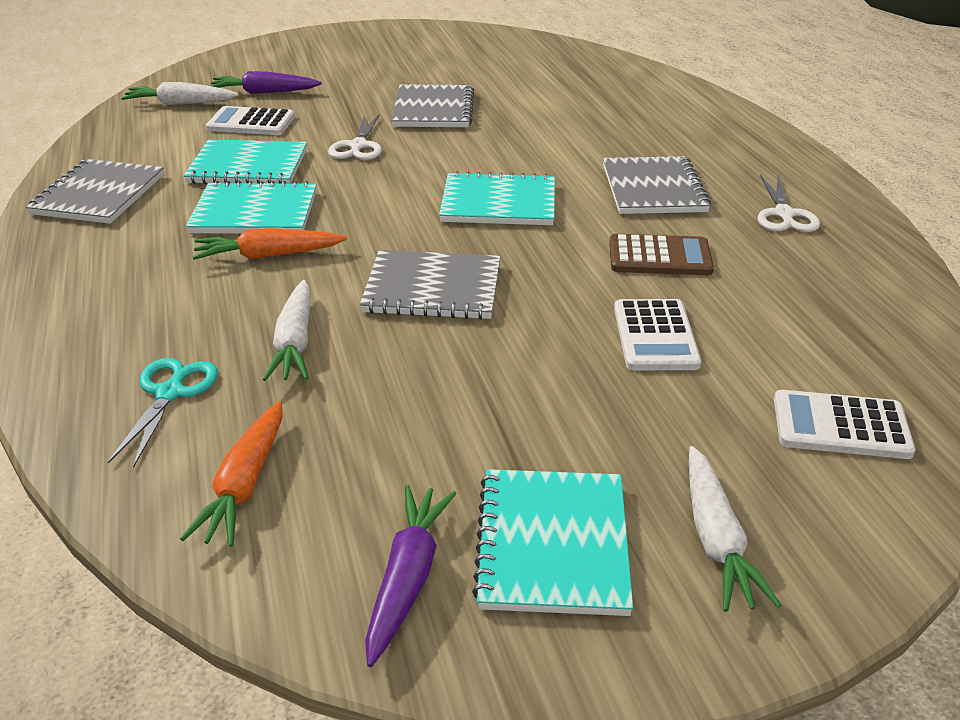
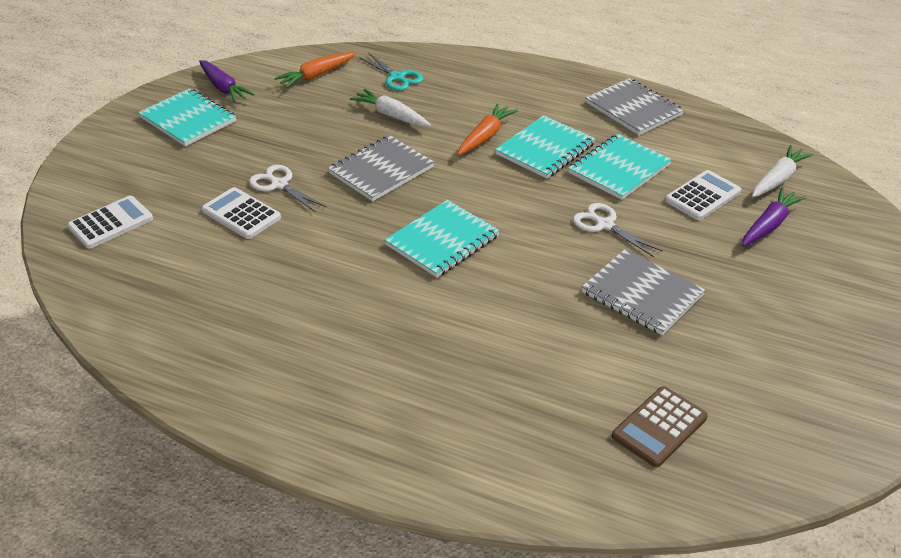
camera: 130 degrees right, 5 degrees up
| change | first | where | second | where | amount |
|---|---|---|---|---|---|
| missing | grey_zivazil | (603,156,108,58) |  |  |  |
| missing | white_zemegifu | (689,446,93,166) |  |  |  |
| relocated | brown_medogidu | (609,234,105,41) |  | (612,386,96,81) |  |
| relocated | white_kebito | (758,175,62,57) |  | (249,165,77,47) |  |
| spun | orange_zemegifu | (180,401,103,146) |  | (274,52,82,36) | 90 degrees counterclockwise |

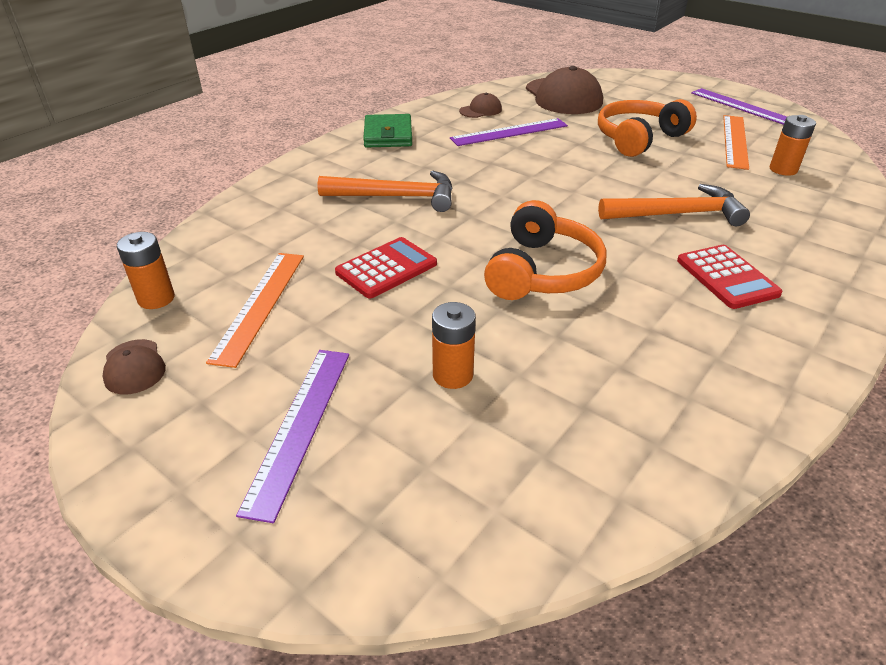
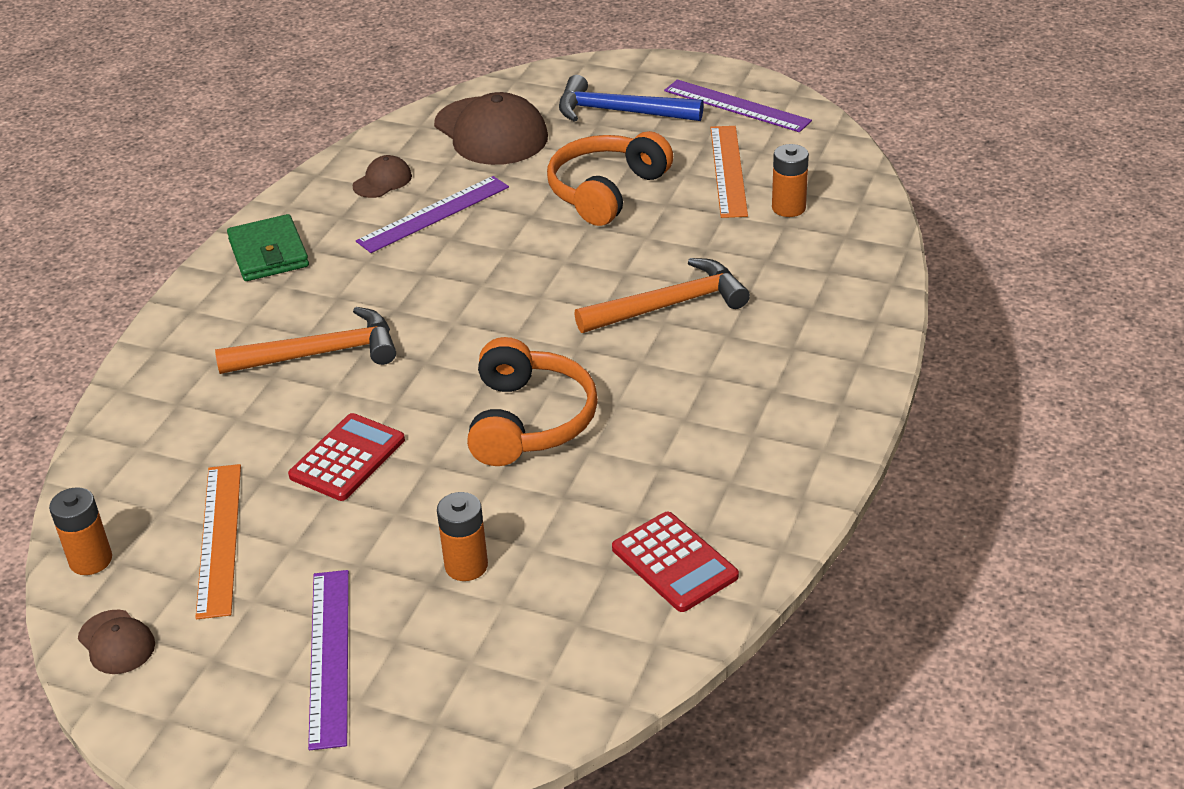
camera: 15 degrees left, 0 degrees up
| change | first | where | second | where | amount |
|---|---|---|---|---|---|
| appeared |  |  | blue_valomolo | (559,75,144,47) |  |
| relocated | red_medogidu | (677,245,106,64) |  | (612,512,127,100) |  |

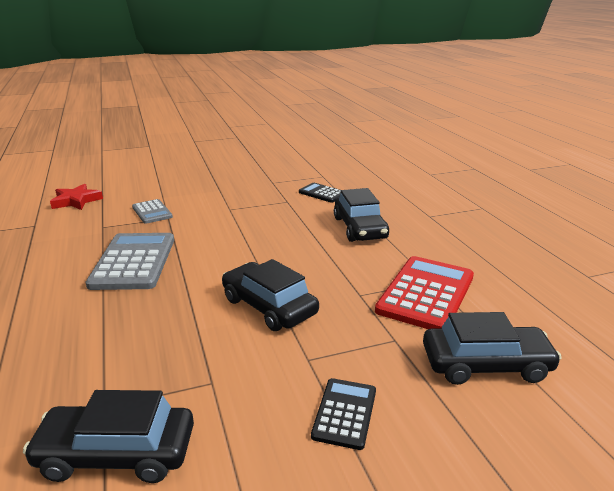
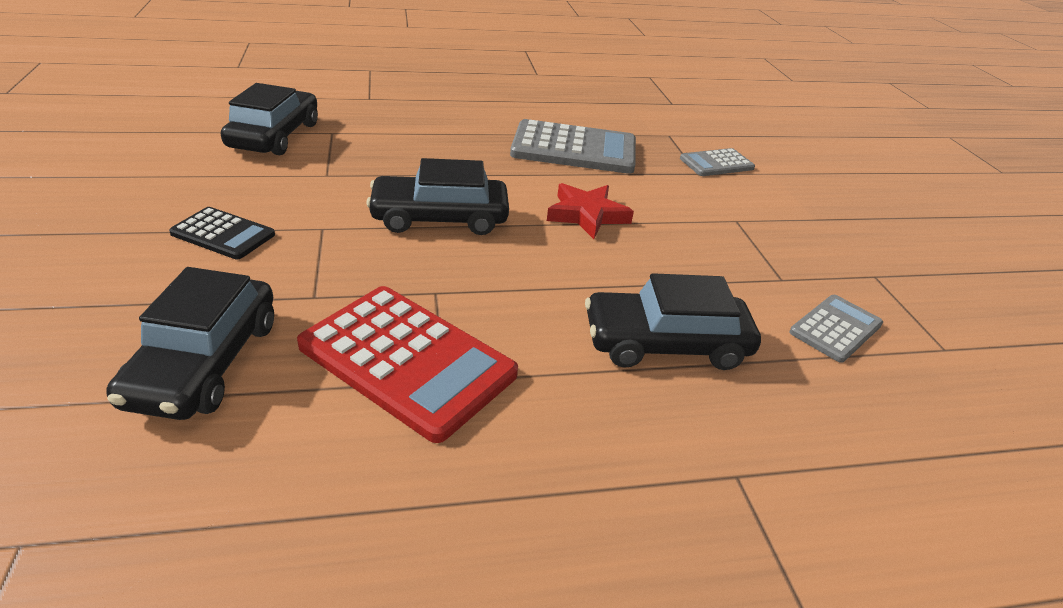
camera: 95 degrees right, 10 degrees up
| change | first | where | second | where | amount |
|---|---|---|---|---|---|
| relocated | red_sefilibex | (50,184,53,26) |  | (547,183,87,56) |  |
| colour | black_medogidu | (299,183,42,20) | grey_medogidu | (789,295,94,68) |  |
| spun | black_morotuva | (222,259,97,72) |  | (366,158,143,77) | 150 degrees counterclockwise |

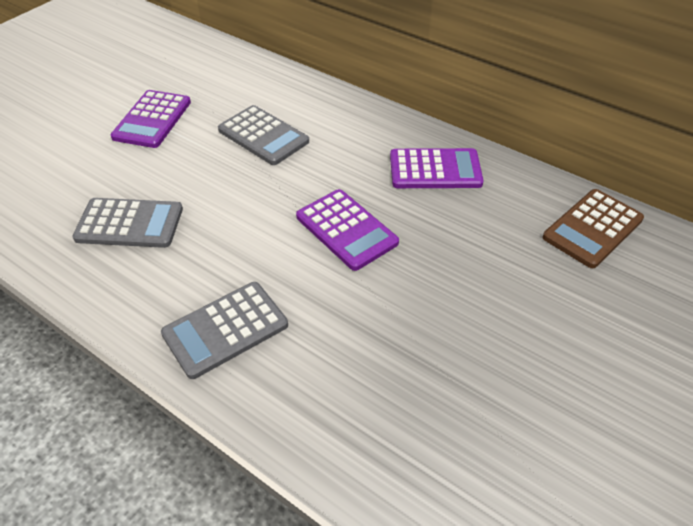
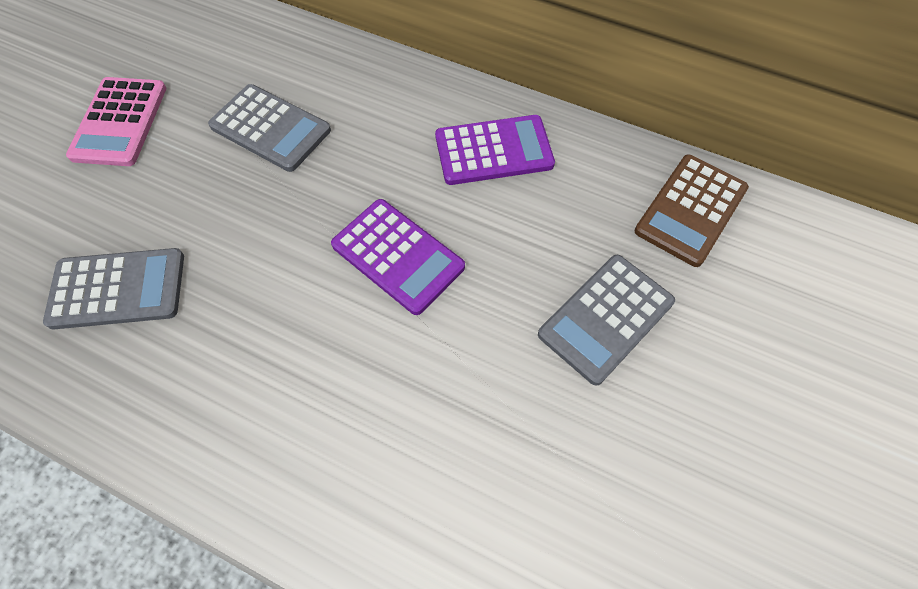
camera: 10 degrees left, 15 degrees up
| change | first | where | second | where | amount |
|---|---|---|---|---|---|
| relocated | grey_medogidu | (161,282,127,97) |  | (538,255,137,131) |  |
| colour | purple_medogidu | (110,90,81,58) | pink_medogidu | (66,77,100,89) |  |

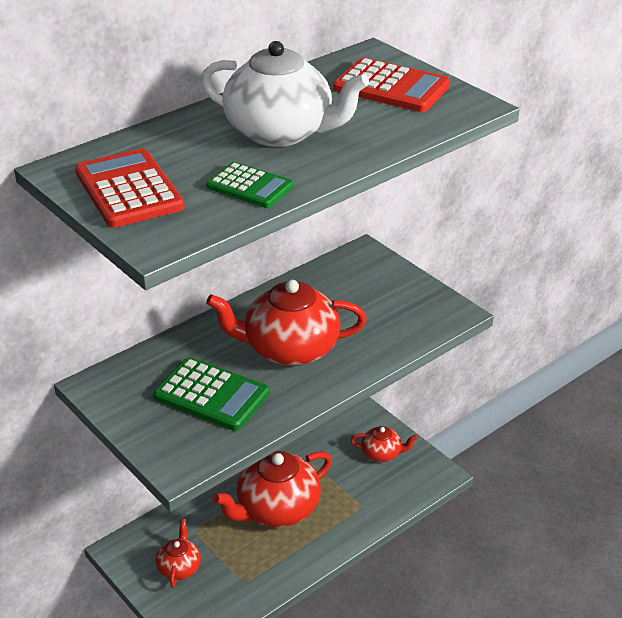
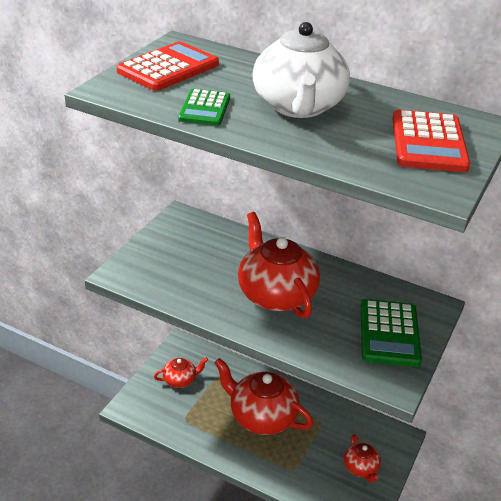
camera: 65 degrees right, 0 degrees up
| change | first | where | second | where | amount |
|---|---|---|---|---|---|
| relocated | green_medogidu | (154,357,115,74) |  | (361,299,61,68) |  |

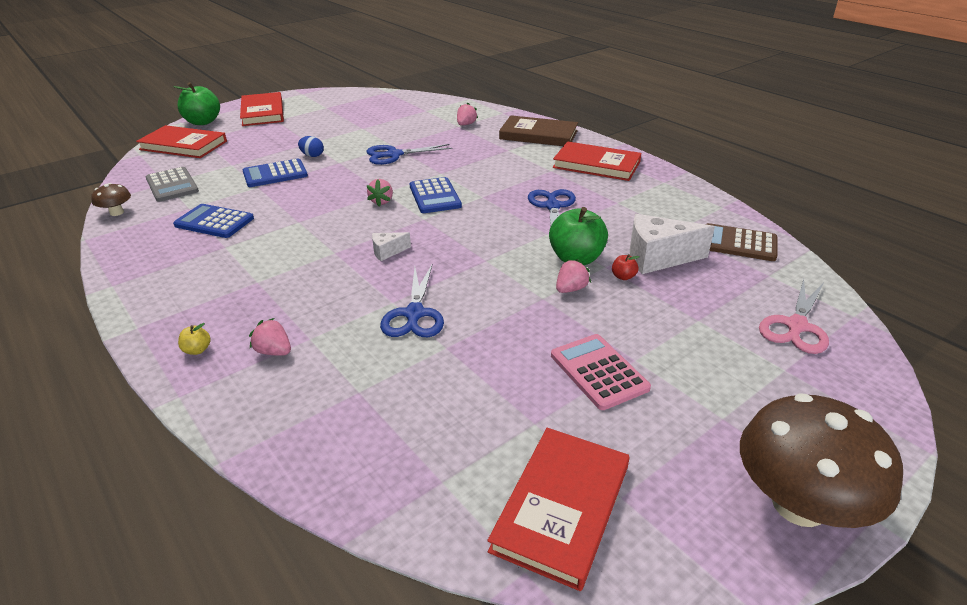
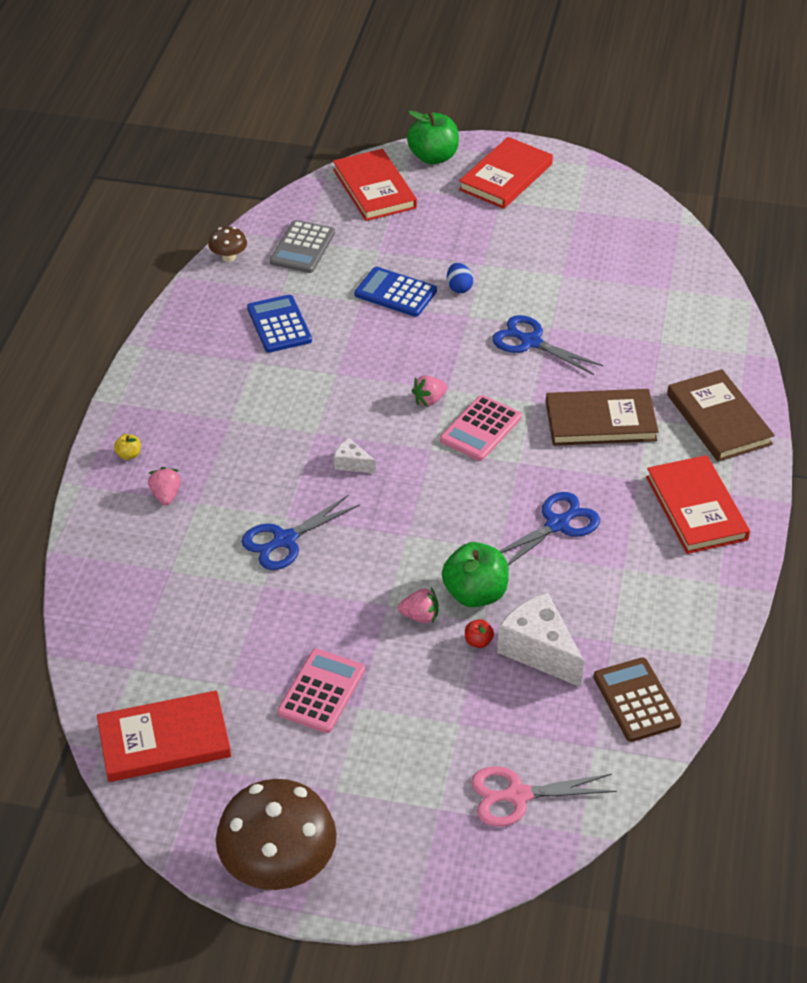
camera: 50 degrees right, 10 degrees up
| change | first | where | second | where | amount |
|---|---|---|---|---|---|
| missing | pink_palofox | (457,102,21,23) |  |  |  |
| appeared |  |  | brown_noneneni | (546,389,113,57) |  |
| colour | blue_medogidu | (409,177,53,36) | pink_medogidu | (440,395,82,66) |  |

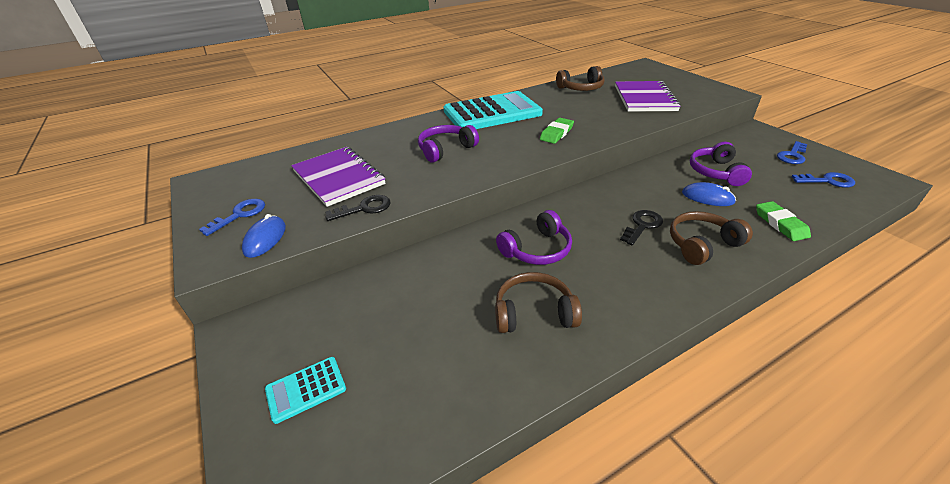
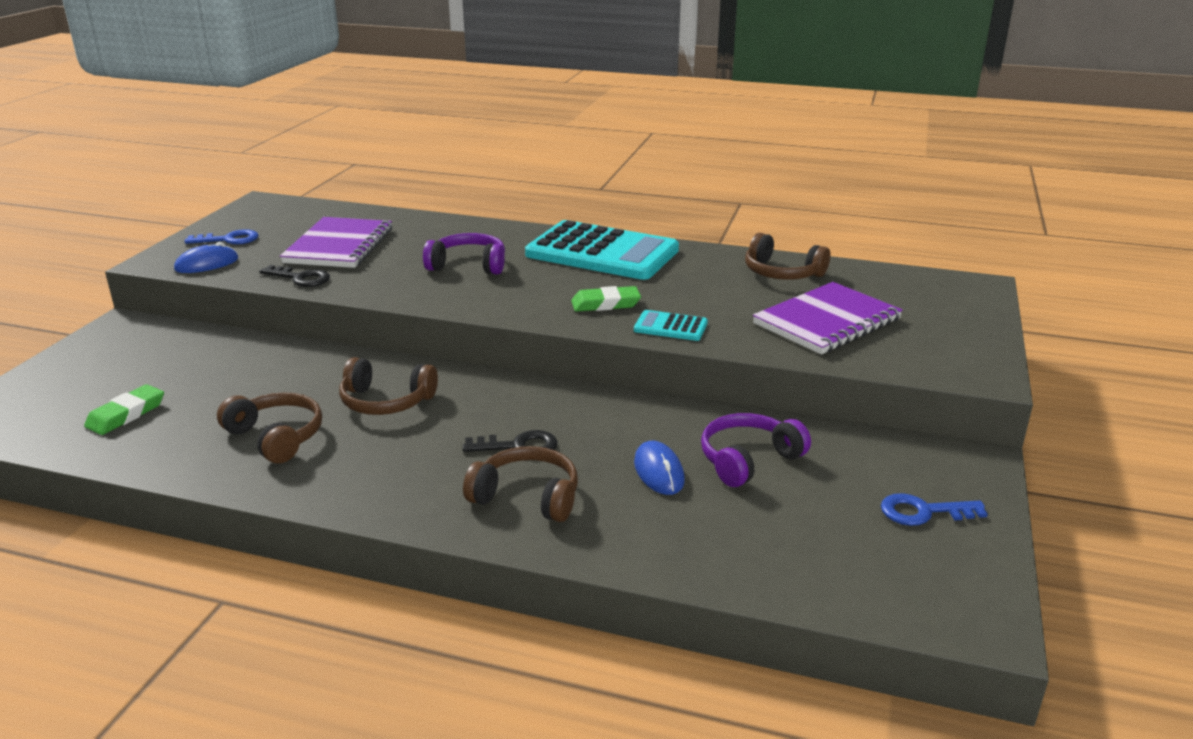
camera: 45 degrees right, 10 degrees down
| change | first | where | second | where | amount |
|---|---|---|---|---|---|
| missing | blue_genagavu | (792,172,63,16) |  |  |  |
| relocated | turquoise_medogidu | (265,357,81,67) |  | (634,310,74,31) |  |
| relocated | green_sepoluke | (756,201,55,40) |  | (84,384,80,51) |  |
| colour | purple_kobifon | (496,210,76,55) | brown_kobifon | (339,357,99,58) |  |

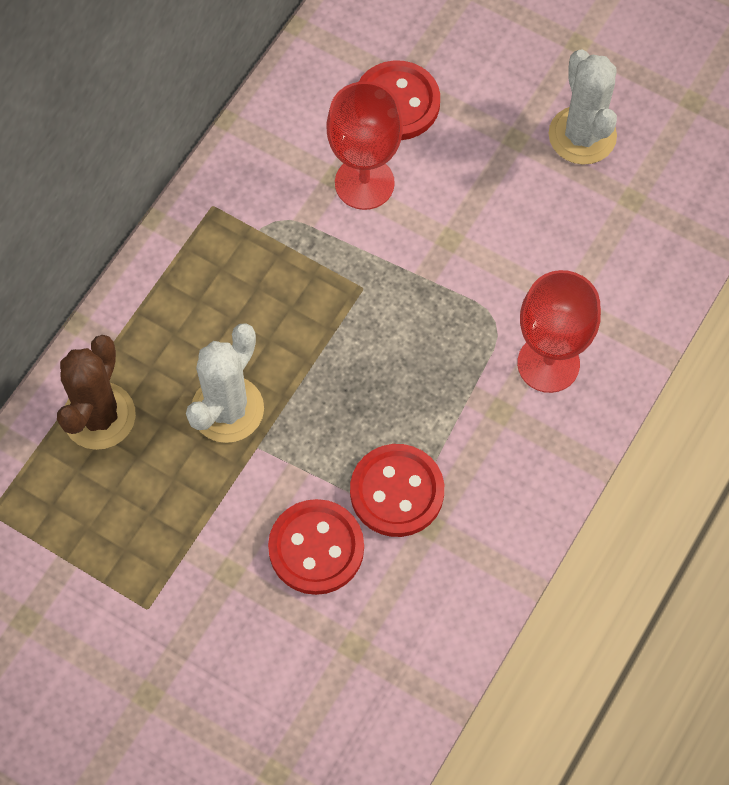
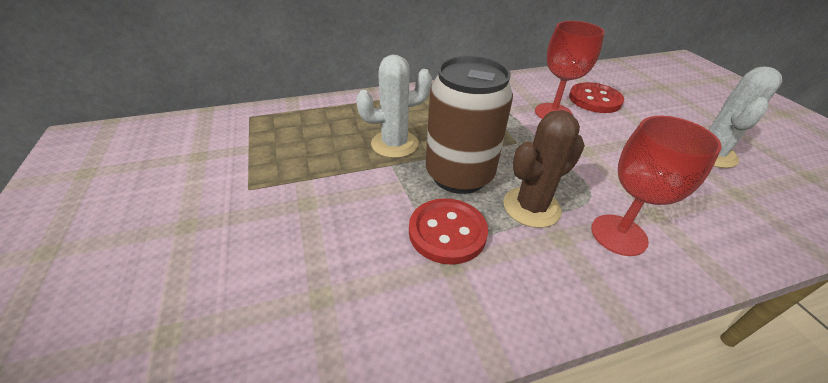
camera: 40 degrees right, 25 degrees down
| change | first | where | second | where | amount |
|---|---|---|---|---|---|
| missing | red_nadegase | (268,499,96,96) |  |  |  |
| appeared |  |  | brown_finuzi | (426,56,87,138) |  |
| relocated | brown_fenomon | (57,335,79,115) |  | (503,110,82,118) |  |

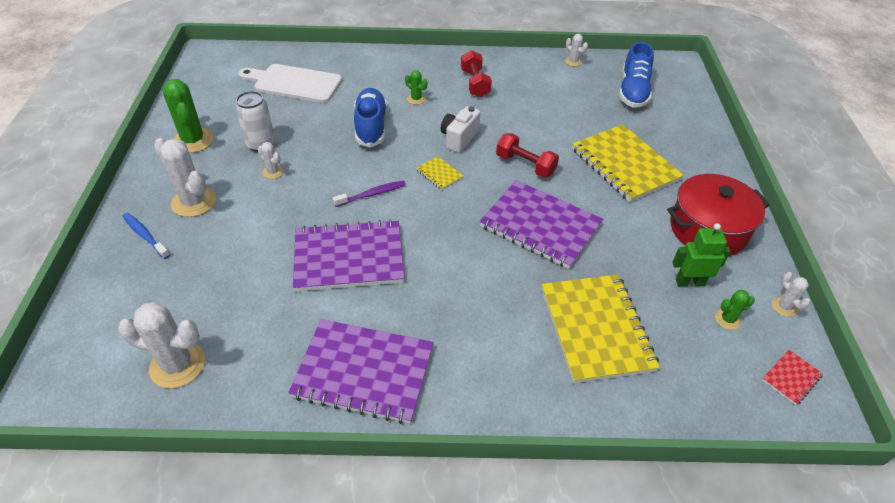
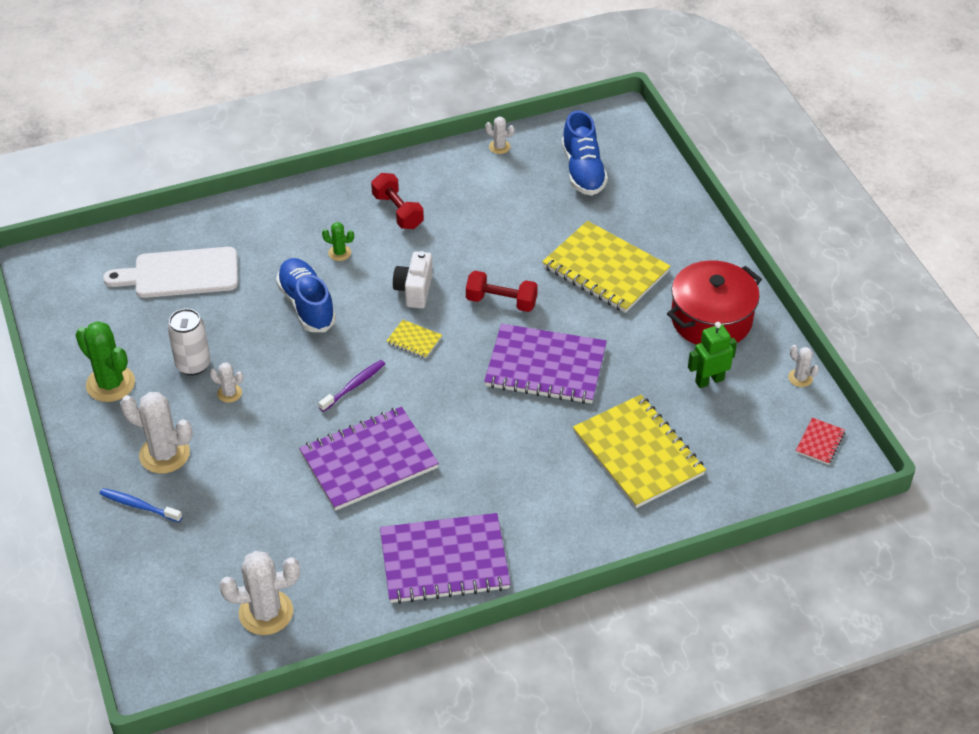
camera: 20 degrees left, 0 degrees up
| change | first | where | second | where | amount |
|---|---|---|---|---|---|
| missing | green_fenomon | (715,290,40,40) |  |  |  |

